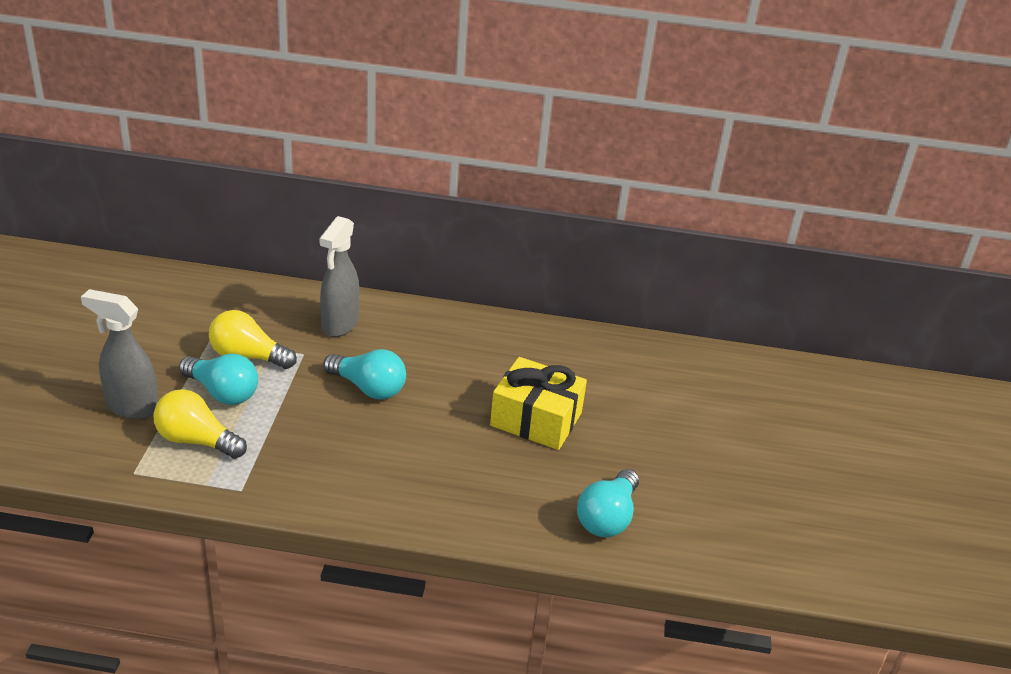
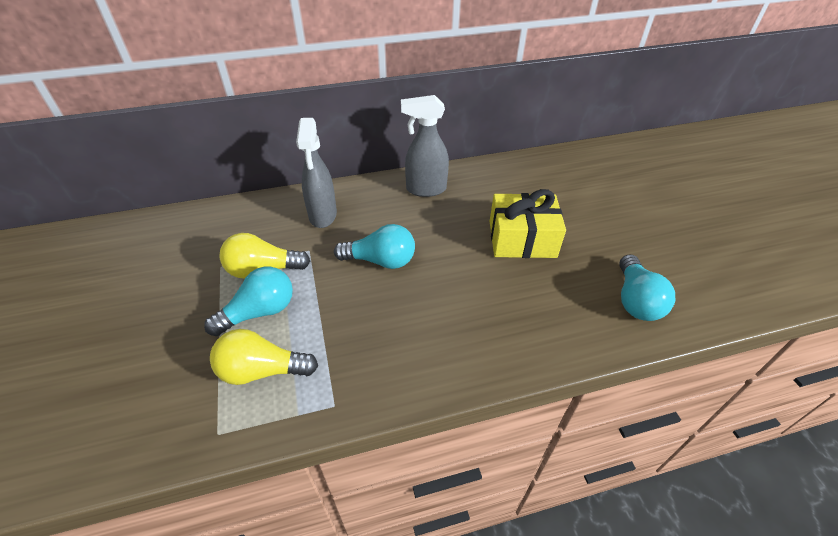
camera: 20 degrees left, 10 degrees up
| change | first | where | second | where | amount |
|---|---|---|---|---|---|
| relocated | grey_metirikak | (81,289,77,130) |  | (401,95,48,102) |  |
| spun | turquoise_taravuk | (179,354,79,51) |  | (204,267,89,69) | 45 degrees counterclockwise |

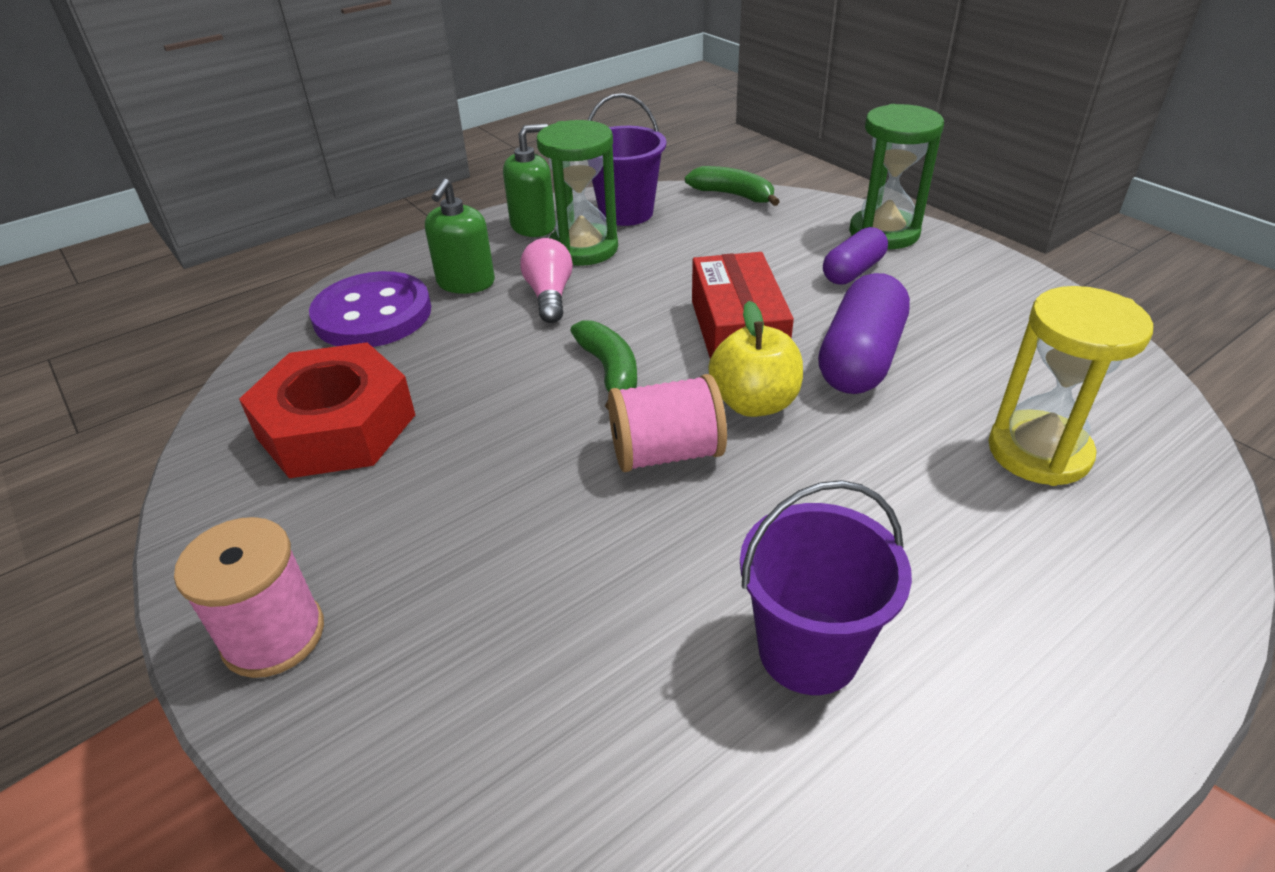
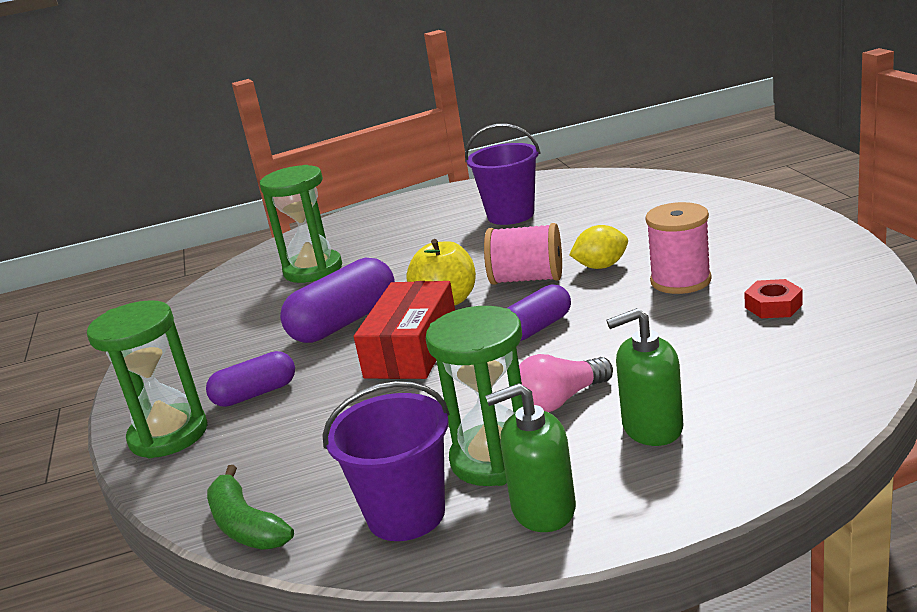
camera: 155 degrees left, 15 degrees down
| change | first | where | second | where | amount |
|---|---|---|---|---|---|
| missing | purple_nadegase | (309,271,122,76) |  |  |  |
| appeared |  |  | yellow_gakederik | (569,225,59,44) |  |
| relocated | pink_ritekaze | (174,517,150,161) |  | (645,202,67,92) |  |
| exchanged | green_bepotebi | (570,320,67,90) | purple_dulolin | (508,284,63,57) |  |
| colour | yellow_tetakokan | (989,286,164,200) | green_tetakokan | (260,165,82,118) |  |
| spun | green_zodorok | (425,178,70,116) |  | (607,308,76,138) | 135 degrees counterclockwise |
| spun | pink_taravuk | (521,238,52,85) |  | (519,354,94,58) | 45 degrees clockwise |
| size | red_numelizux | (239,342,176,136) |  | (744,279,59,39) | x0.42 |

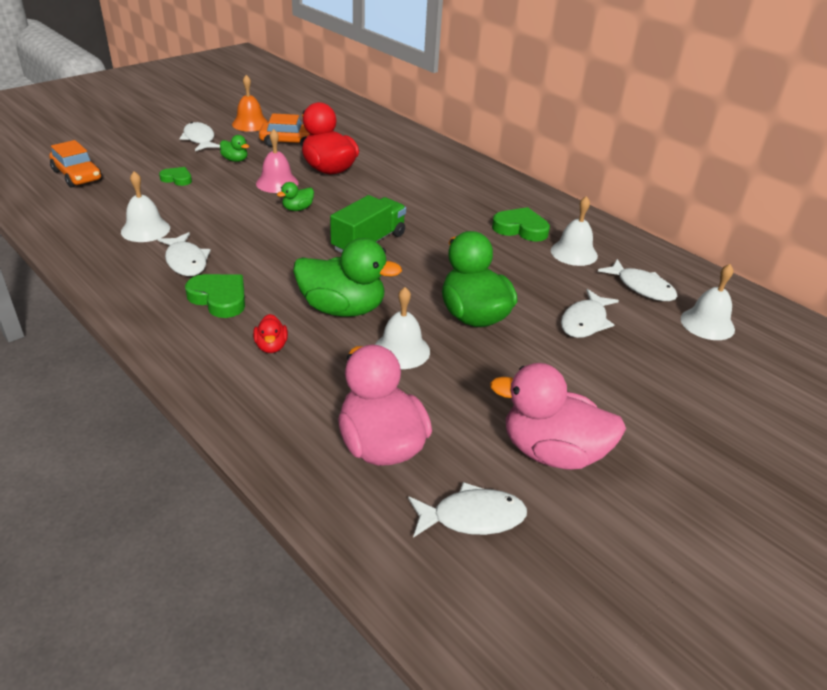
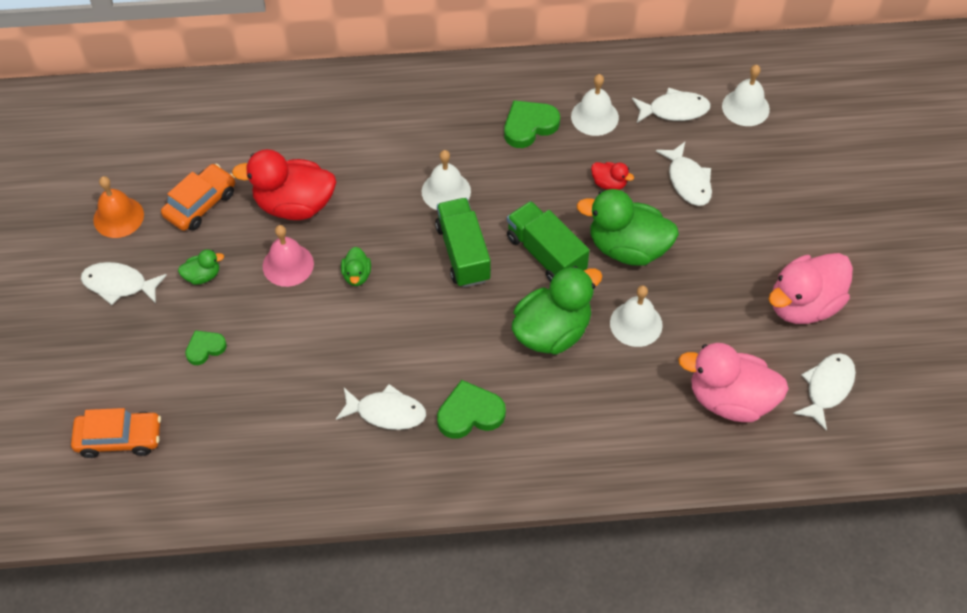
camera: 50 degrees left, 20 degrees up
| change | first | where | second | where | amount |
|---|---|---|---|---|---|
| appeared |  |  | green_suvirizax | (507,201,83,81) |  |
| relocated | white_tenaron | (121,171,49,71) |  | (422,150,49,60) |  |
| relocated | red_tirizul | (253,314,35,39) |  | (591,162,43,28) |  |

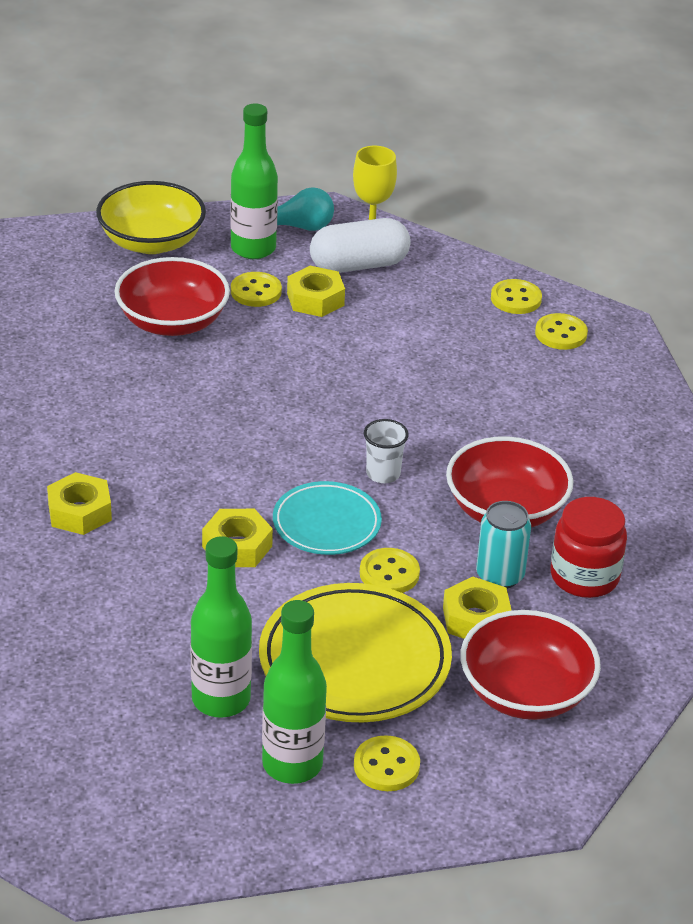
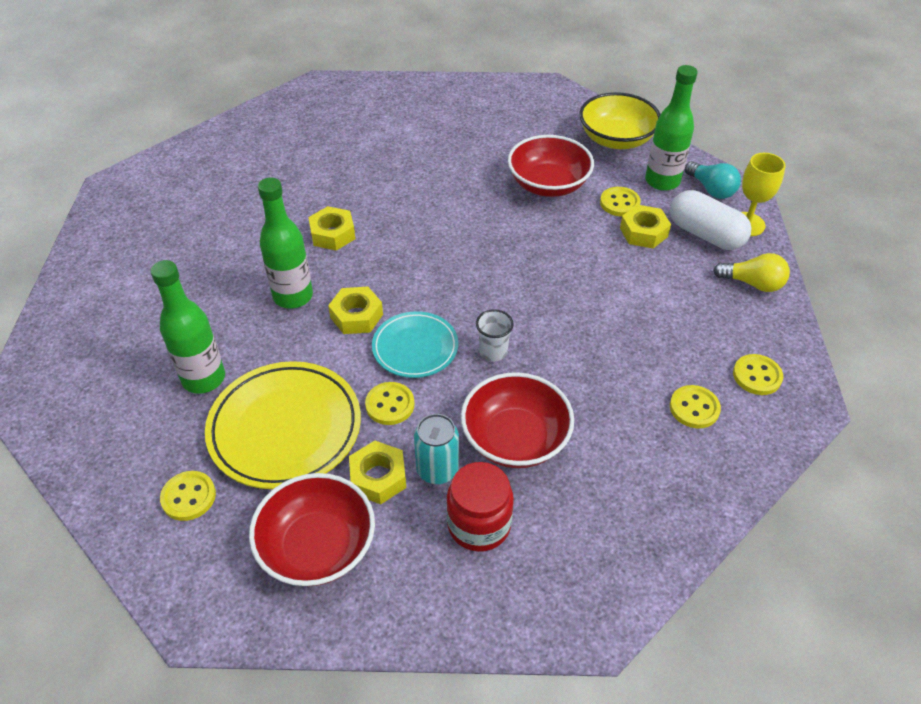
camera: 60 degrees right, 10 degrees up
| change | first | where | second | where | amount |
|---|---|---|---|---|---|
| appeared |  |  | yellow_taravuk | (713,253,77,39) |  |
| relocated | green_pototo | (262,600,65,184) |  | (258,177,55,131) |  |
| relocated | yellow_nadegase | (491,279,51,35) |  | (670,385,51,43) |  |

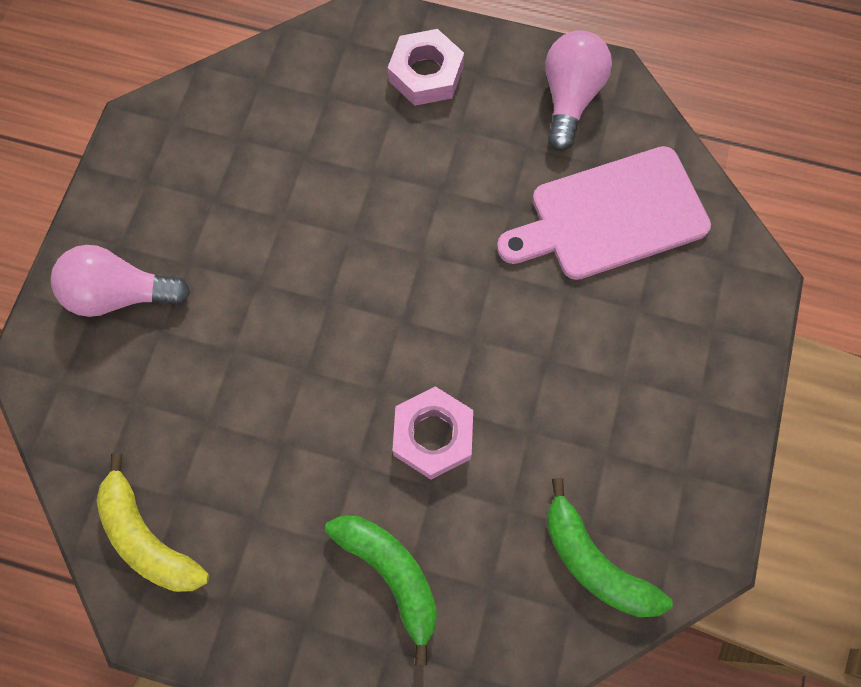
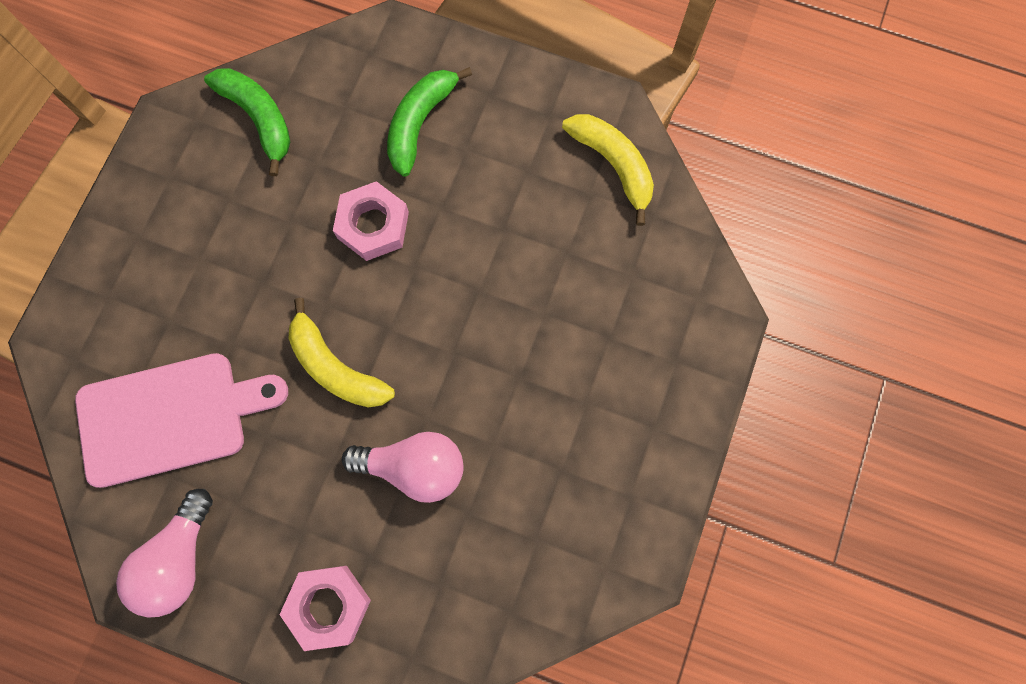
camera: 175 degrees left, 5 degrees up
| change | first | where | second | where | amount |
|---|---|---|---|---|---|
| appeared |  |  | yellow_bepotebi | (288,298,107,110) |  |
| relocated | pink_taravuk | (51,245,139,72) |  | (342,432,122,71) |  |
| spun | green_bepotebi | (325,516,112,149) |  | (387,67,85,109) | 60 degrees clockwise |

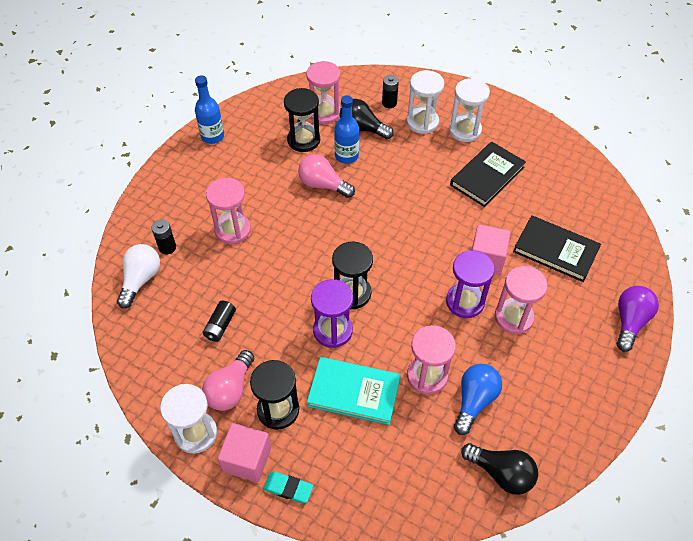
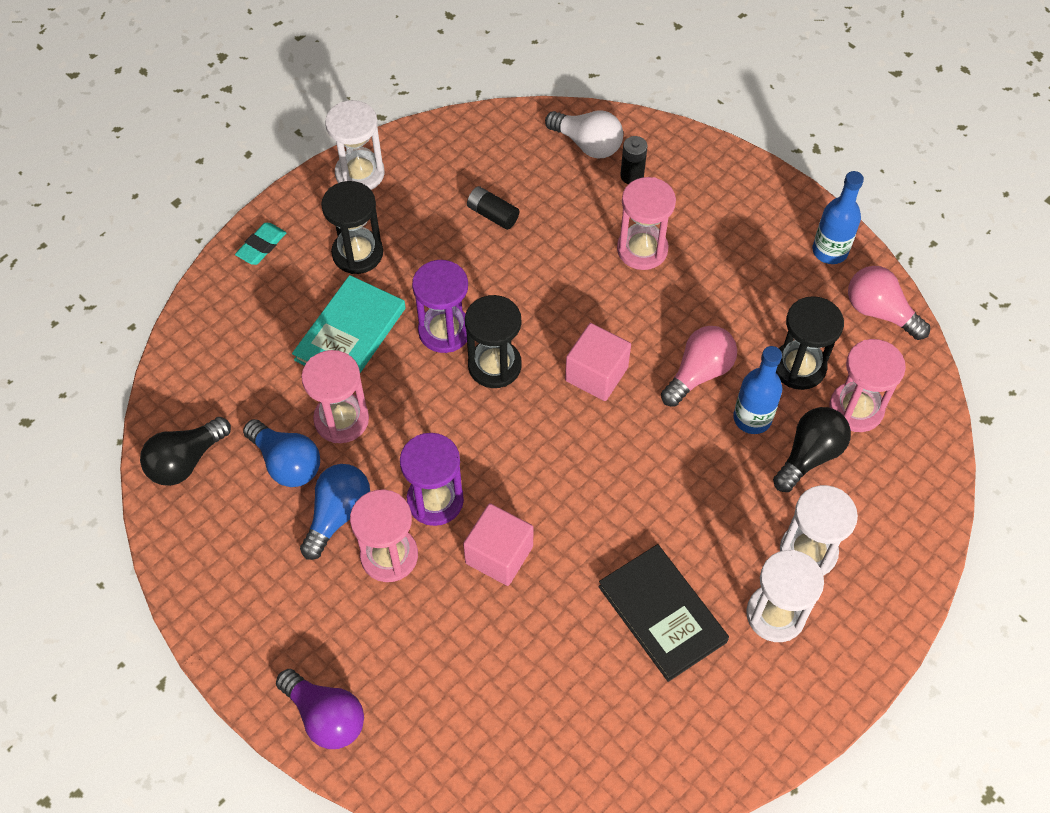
camera: 105 degrees right, 5 degrees up
| change | first | where | second | where | amount |
|---|---|---|---|---|---|
| missing | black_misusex | (382,75,17,33) |  |  |  |
| missing | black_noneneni | (513,216,88,66) |  |  |  |
| appeared |  |  | blue_taravuk | (300,464,70,96) |  |
| relocated | pink_taravuk | (202,350,52,61) |  | (848,266,82,74) |  |
| relocated | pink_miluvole | (218,423,53,59) |  | (565,323,66,78) |  |

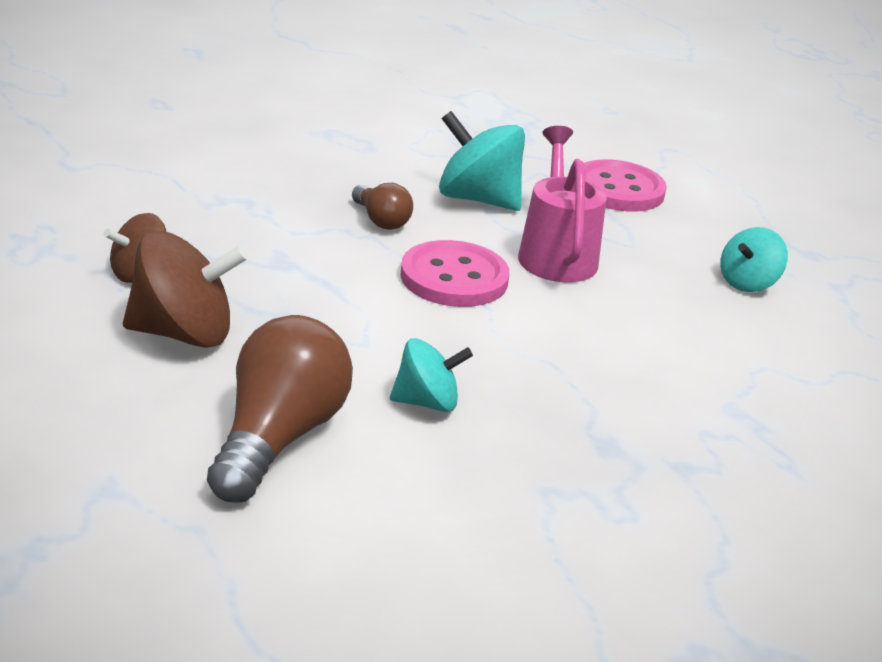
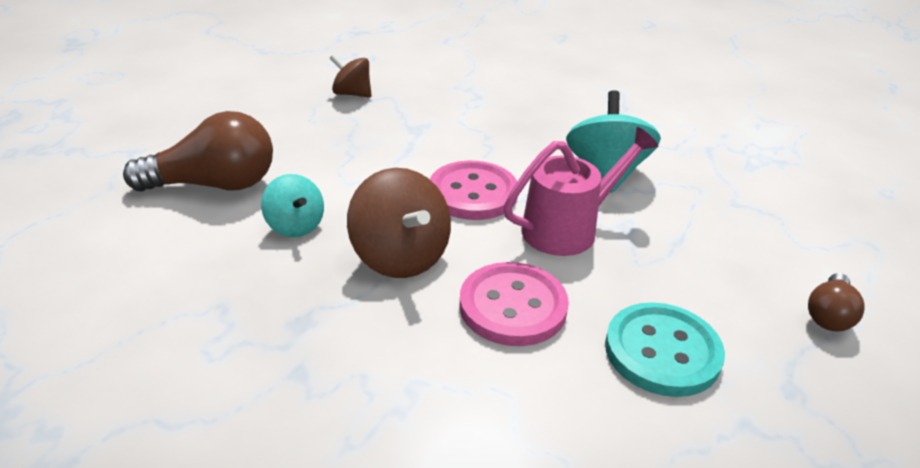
camera: 65 degrees right, 5 degrees up
| change | first | where | second | where | amount |
|---|---|---|---|---|---|
| relocated | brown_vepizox | (123,231,125,117) |  | (347,168,104,110) |  |
| relocated | brown_taravuk | (352,183,61,47) |  | (808,273,57,59) |  |
| relocated | pink_nadegase | (584,159,83,52) |  | (459,262,110,84) |  |
| exchanged | turquoise_vepizox | (720,227,68,65) | turquoise_nadegase | (605,302,120,95) |  |

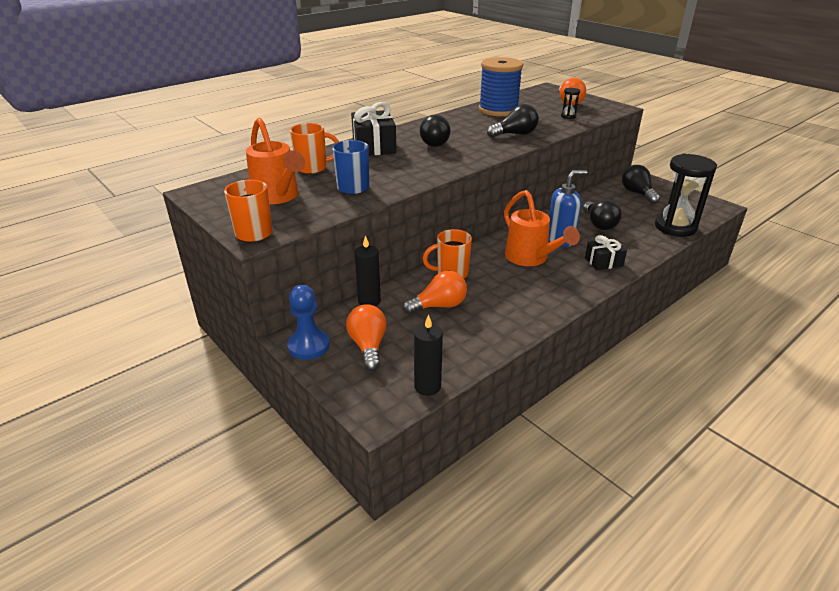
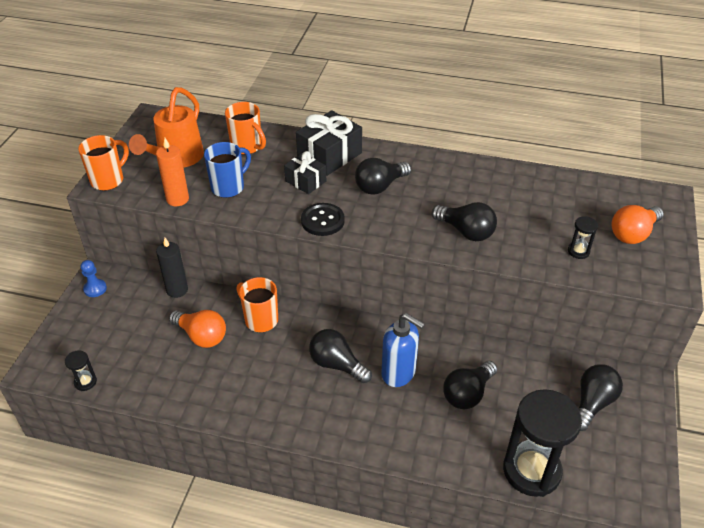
camera: 55 degrees right, 10 degrees up
| change | first | where | second | where | amount |
|---|---|---|---|---|---|
| missing | orange_taravuk | (346,304,41,67) |  |  |  |
| missing | blue_ritekaze | (479,57,44,59) |  |  |  |
| appeared |  |  | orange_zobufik | (156,138,33,68) |  |
| appeared |  |  | black_nadegase | (301,203,44,33) |  |
| relocated | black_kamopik | (585,235,42,35) |  | (284,151,42,43) |  |
| exchanged | black_zobufik | (414,314,29,82) | black_tetakokan | (65,350,32,41) |  |
| exchanged | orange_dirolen | (504,190,76,76) | black_taravuk | (309,329,63,54) |  |
| size | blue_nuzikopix | (287,285,43,75) |  | (81,260,26,37) | x0.61 |

